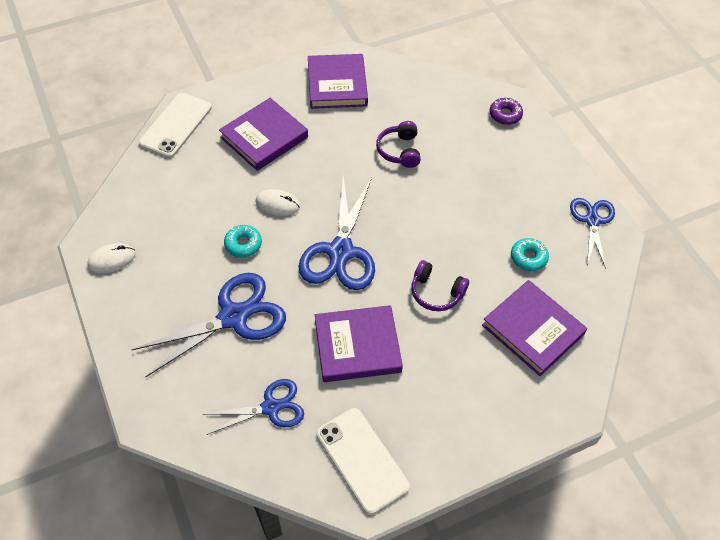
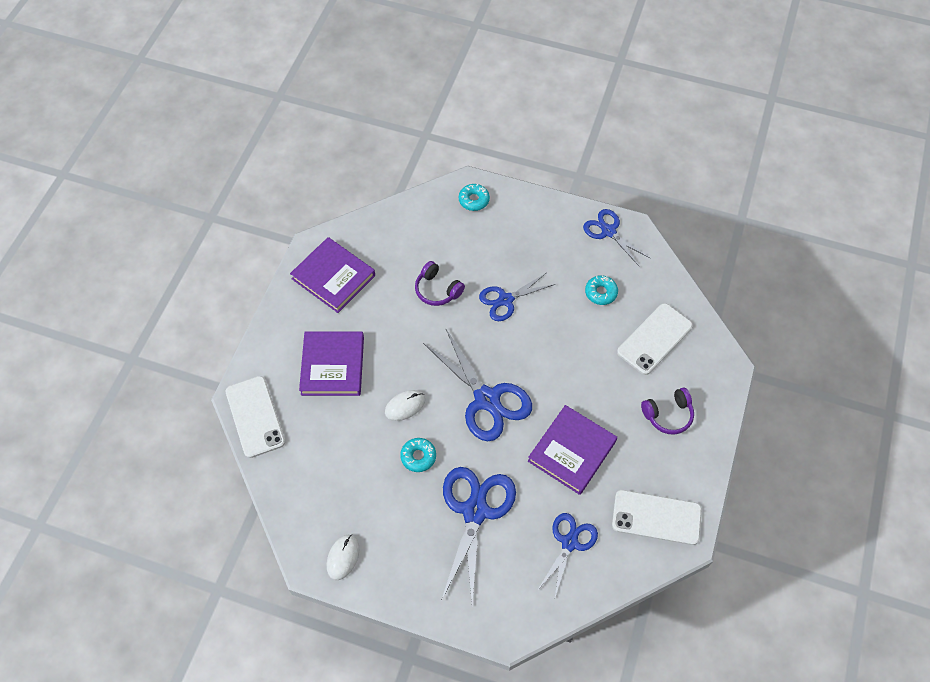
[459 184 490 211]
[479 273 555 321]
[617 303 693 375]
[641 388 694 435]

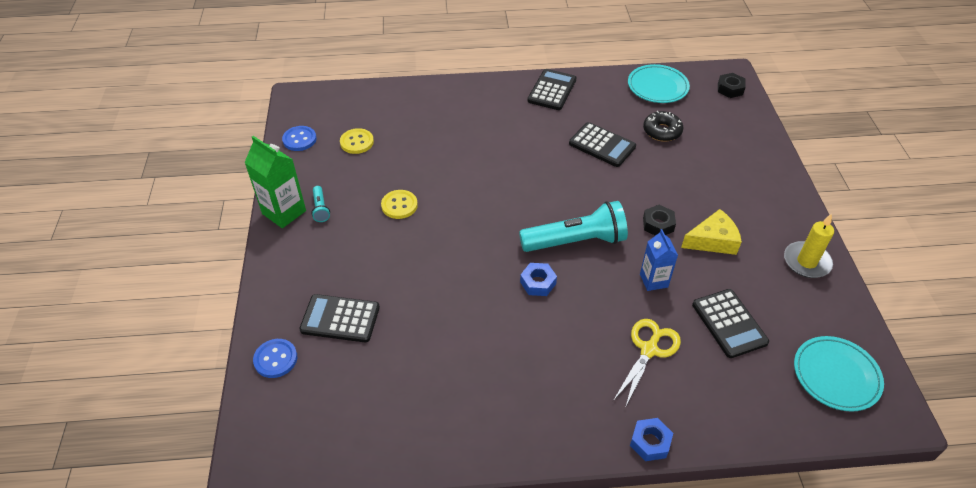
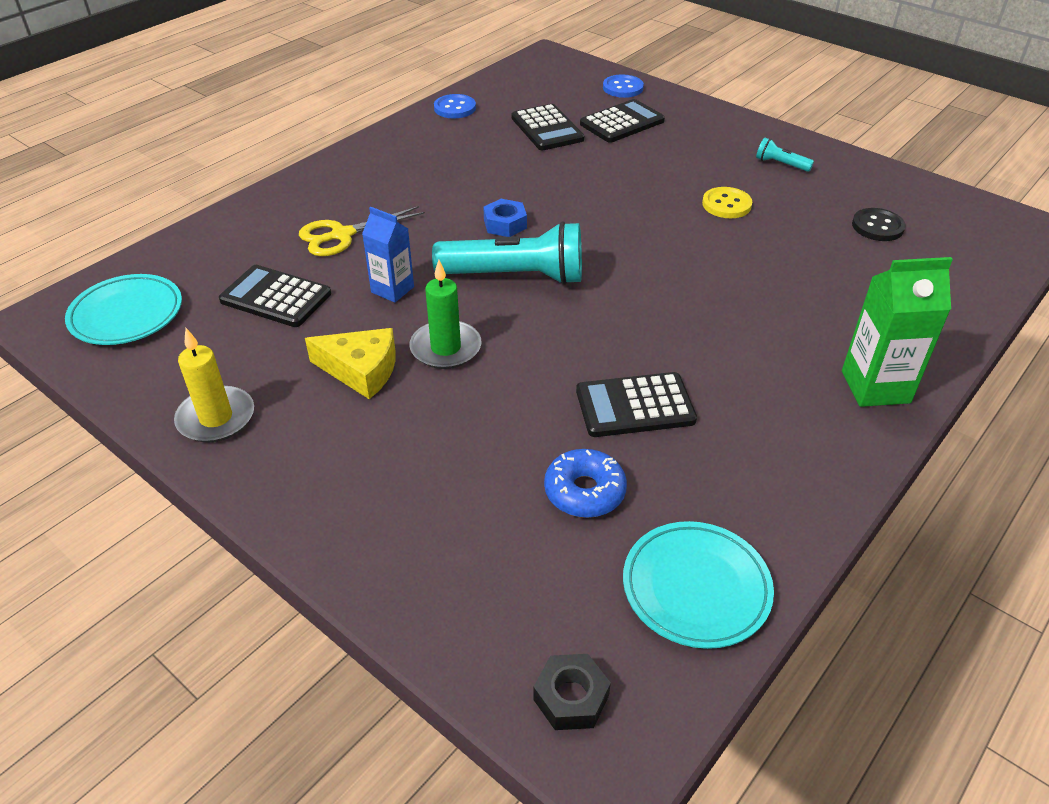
[299 206 425 256]
[305 328 396 399]
[410 260 482 369]
[432 221 582 285]
[434 94 476 118]
[512 104 584 150]
[544 449 627 518]
[842 257 953 407]
[852 208 906 241]
[630 418 673 461] (first image)

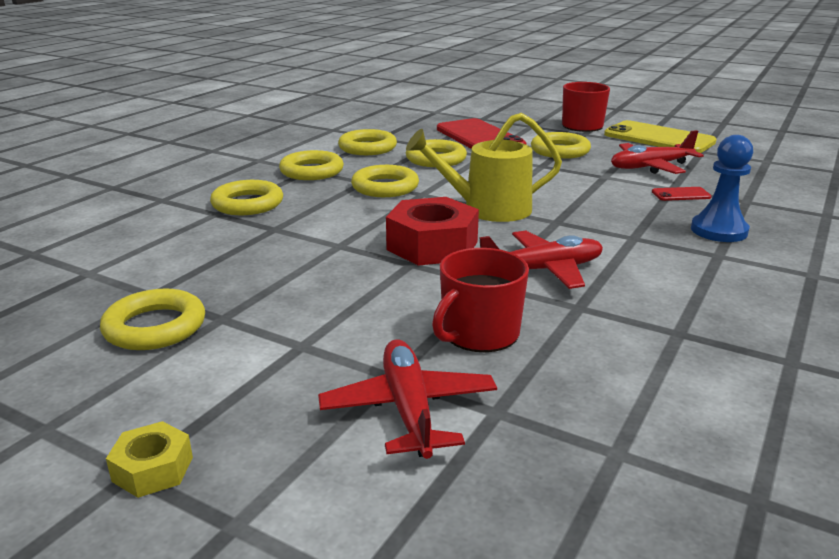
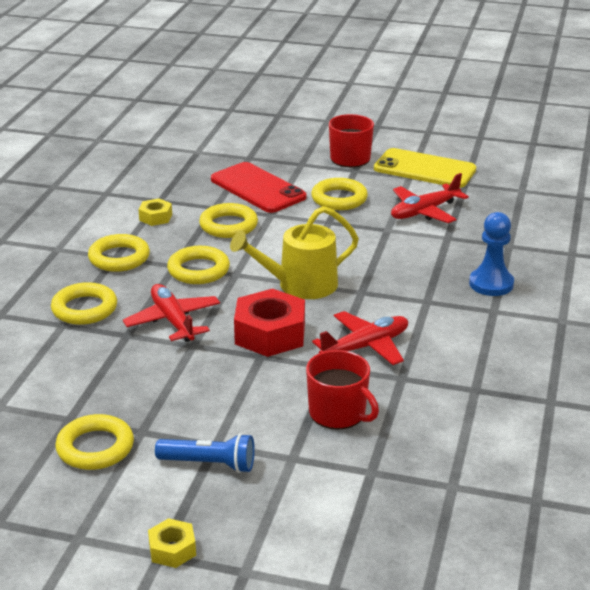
[123 284 220 342]
[138 198 172 226]
[155 433 255 473]
[306 350 379 430]
[652 187 711 201] (first image)

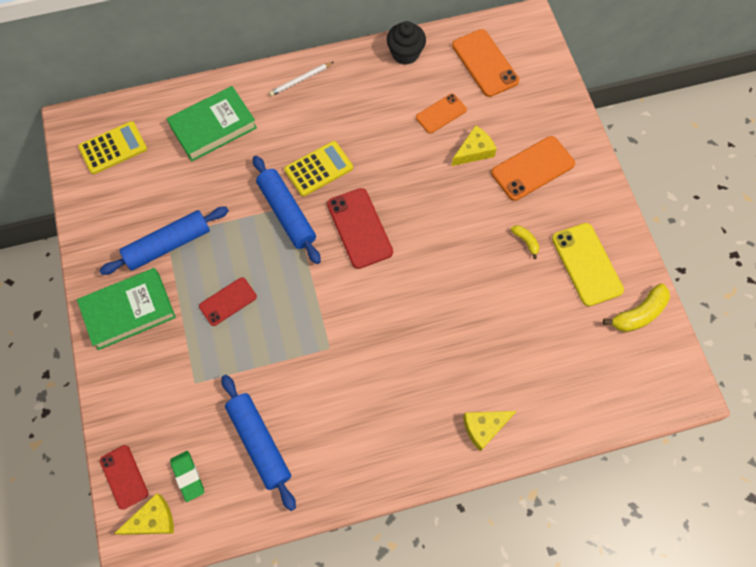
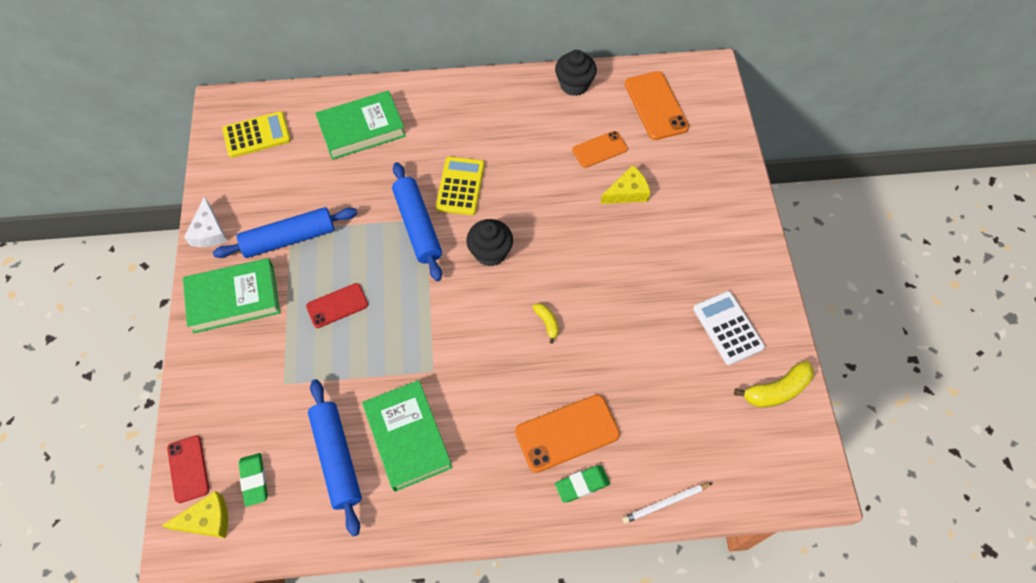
[184 196 228 247]
[362 380 452 492]
[436 156 485 215]
[466 219 513 267]
[515 394 620 473]
[533 303 559 344]
[555 465 610 503]
[622 483 712 524]
[693 291 765 365]

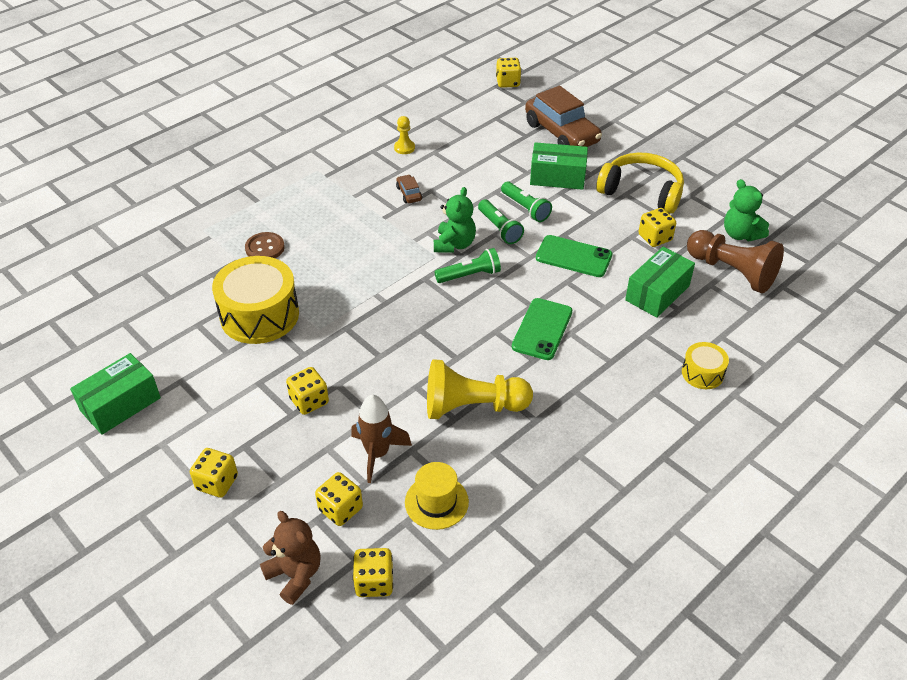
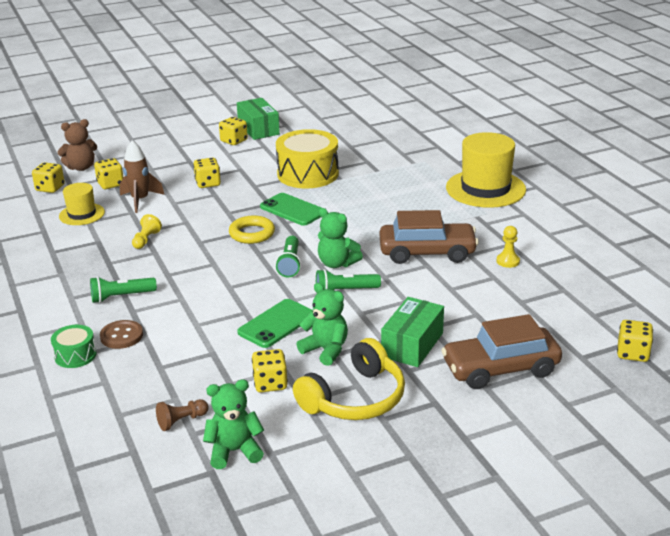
[51 325 96 368]
[90 277 157 303]
[100 320 143 349]
[132 214 162 249]
[156 399 209 431]
[219 117 248 145]
[229 215 275 244]
[260 193 322 226]
[296 283 348 366]
[380 210 479 264]
[446 132 526 208]
[625 247 695 318] (first image)

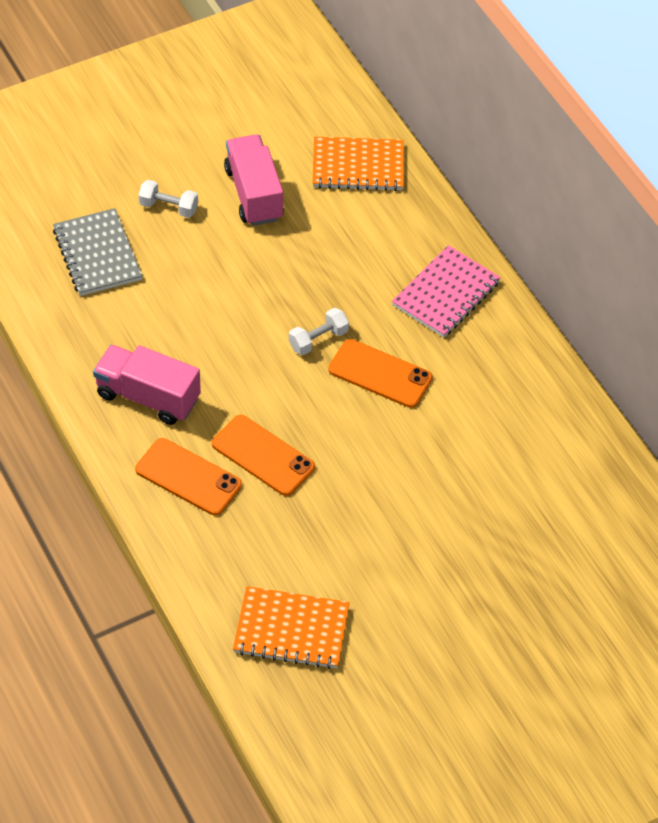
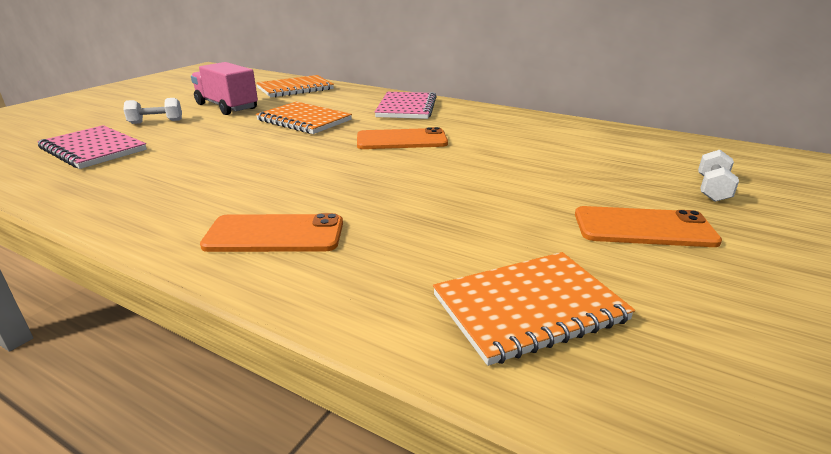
[37 125 147 169]
[256 102 352 134]
[575 206 722 247]
[698 150 739 202]
[93 345 201 425] (first image)

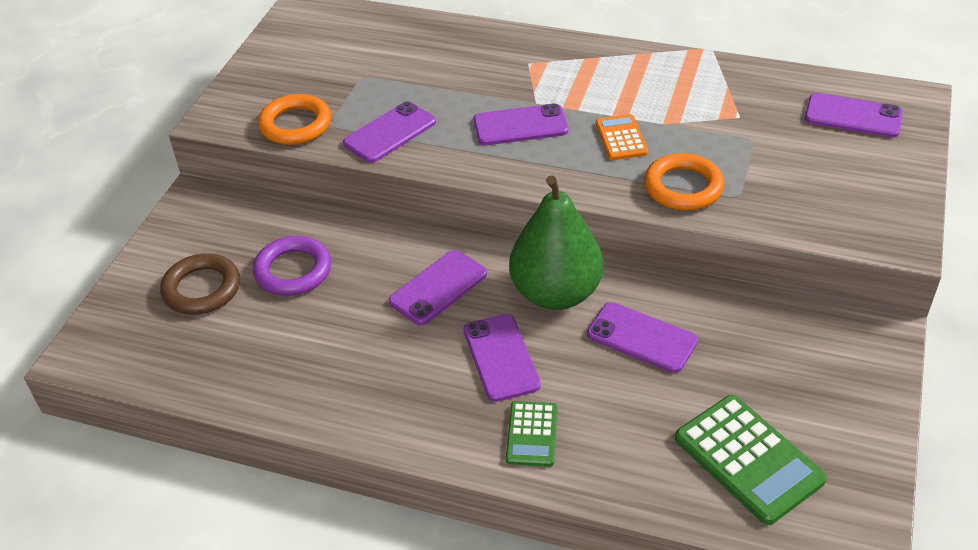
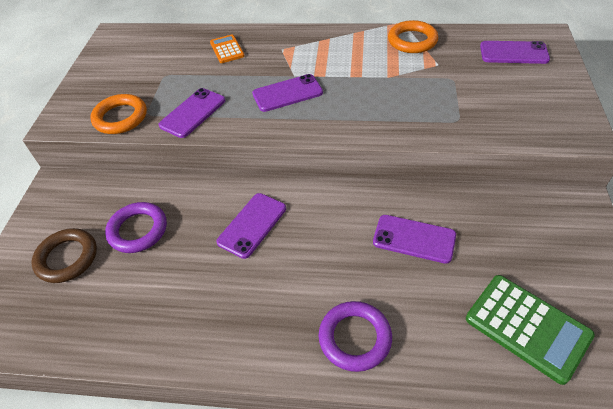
[210 34 244 63]
[319 301 392 372]
[388 20 438 53]
[463 314 541 402] (first image)
[509 175 604 310] (first image)

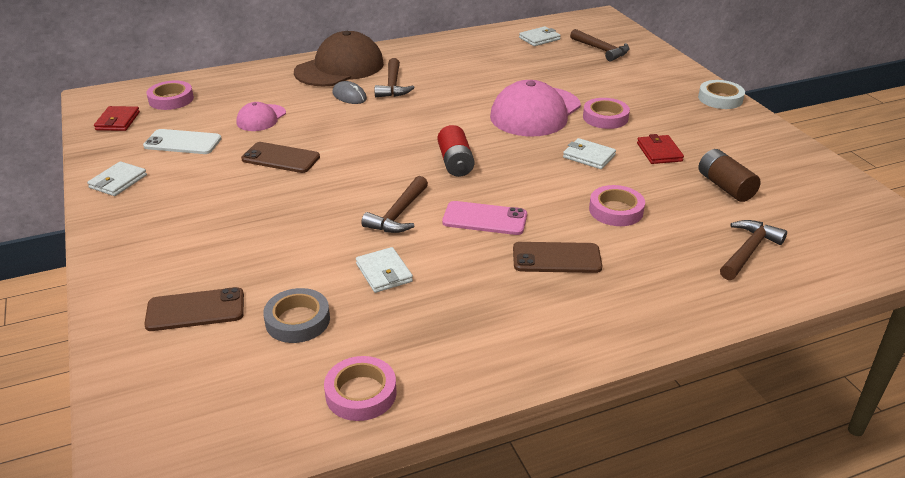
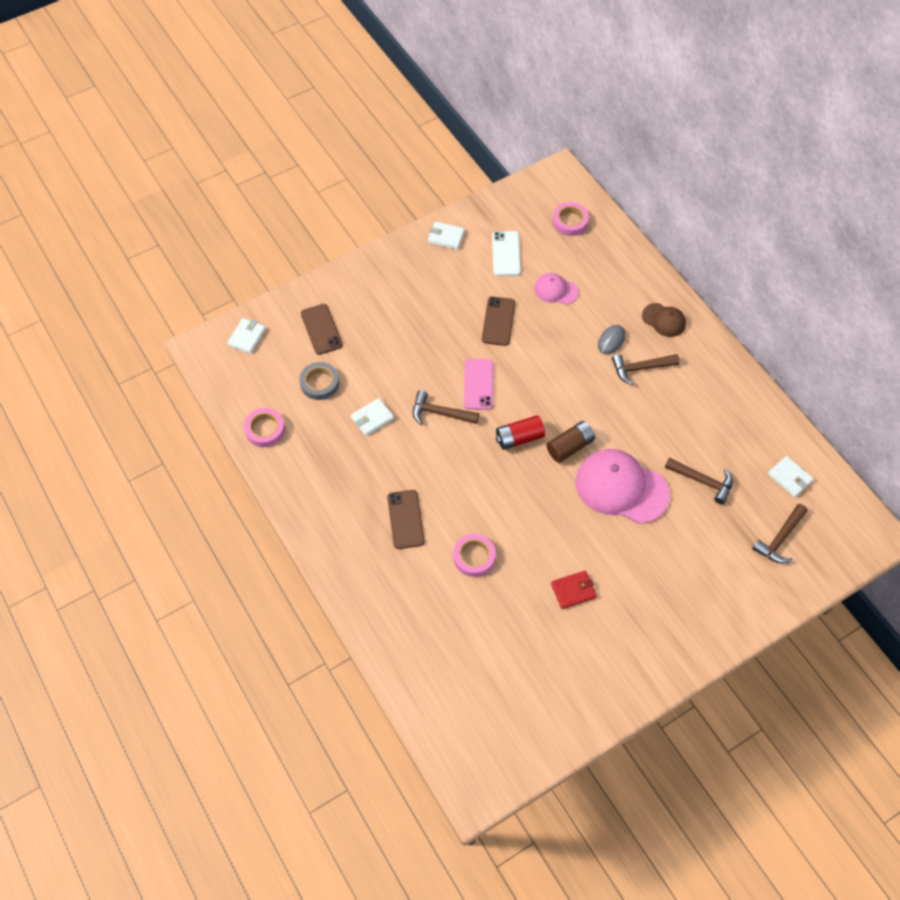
[227 318 266 354]
[464 359 494 410]
[546 421 595 463]
[642 303 686 337]
[665 457 733 504]
[94 106 140 131] (first image)
[583 98 630 129] (first image)
[698 80 745 109] (first image)

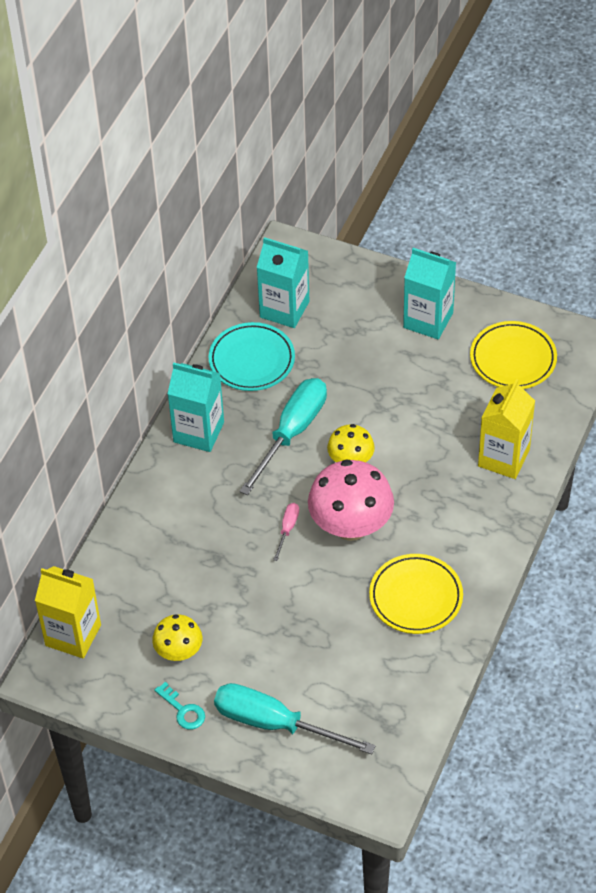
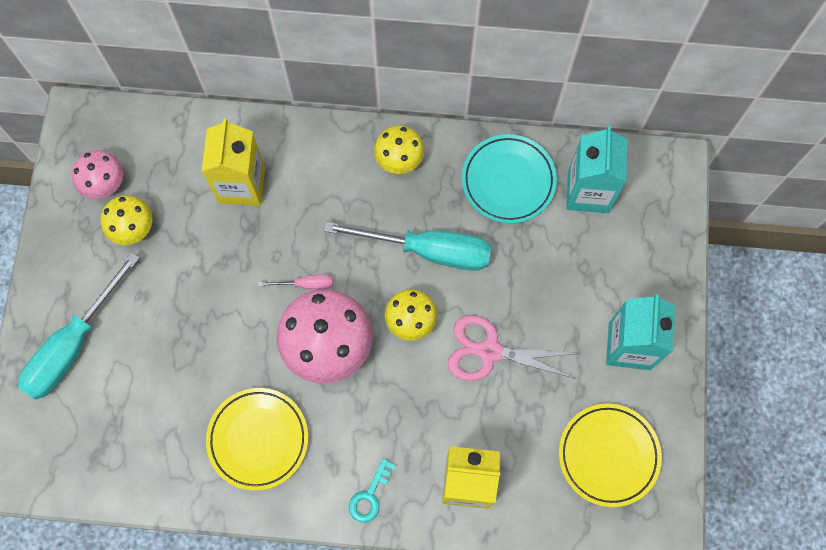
[18 252 140 399]
[72 150 123 199]
[202 118 265 206]
[349 458 396 523]
[374 125 424 174]
[448 315 579 381]

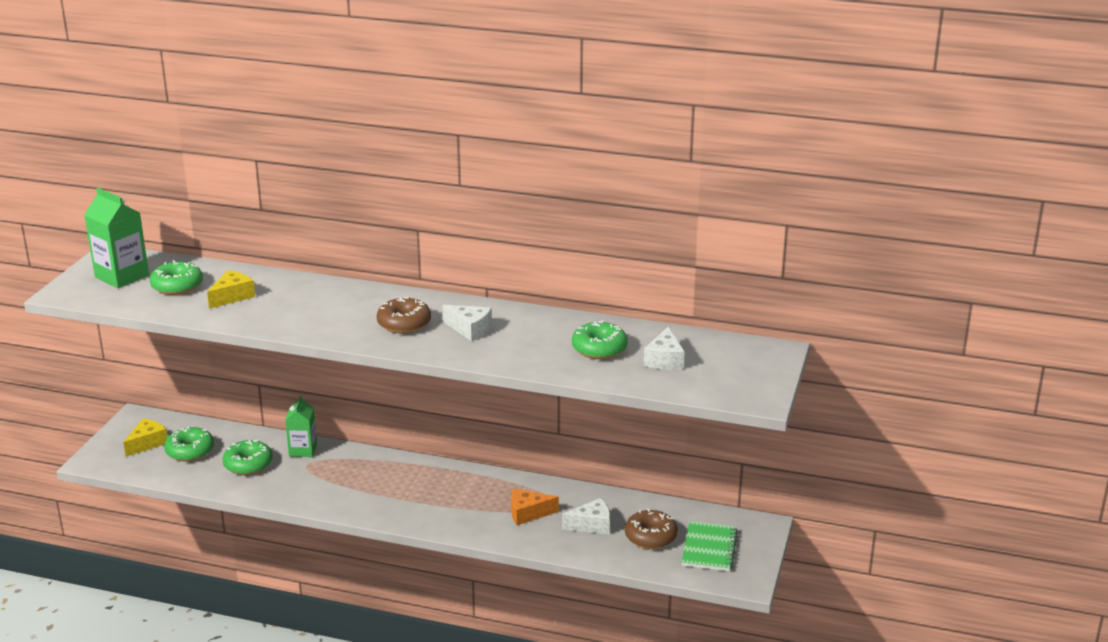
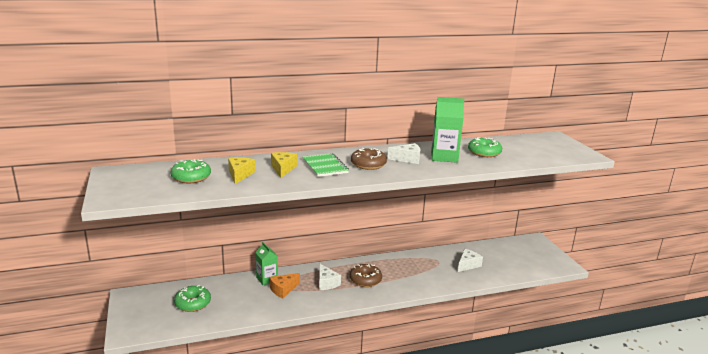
[270 273 300 298]
[271 152 297 178]
[302 153 349 177]
[319 263 341 290]
[350 264 382 287]
[431 97 464 163]
[223 439 273 475] (first image)

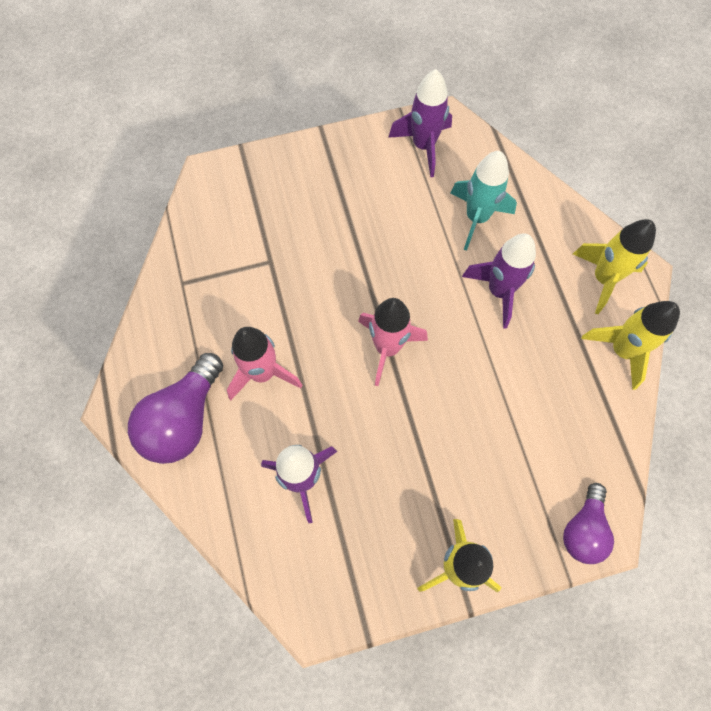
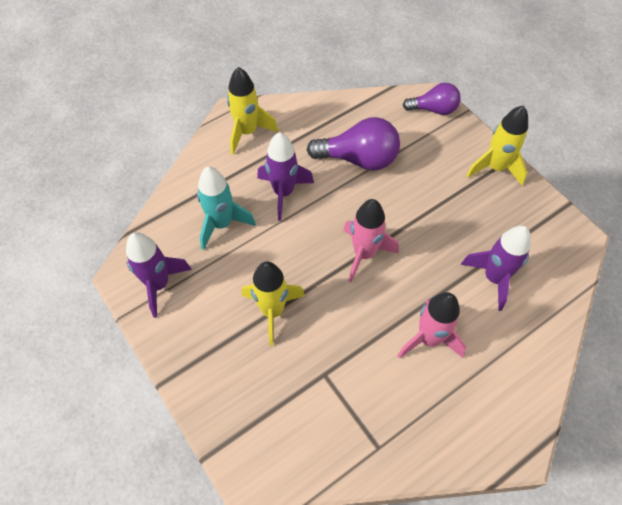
[242 261 305 346]
[307 117 400 171]

